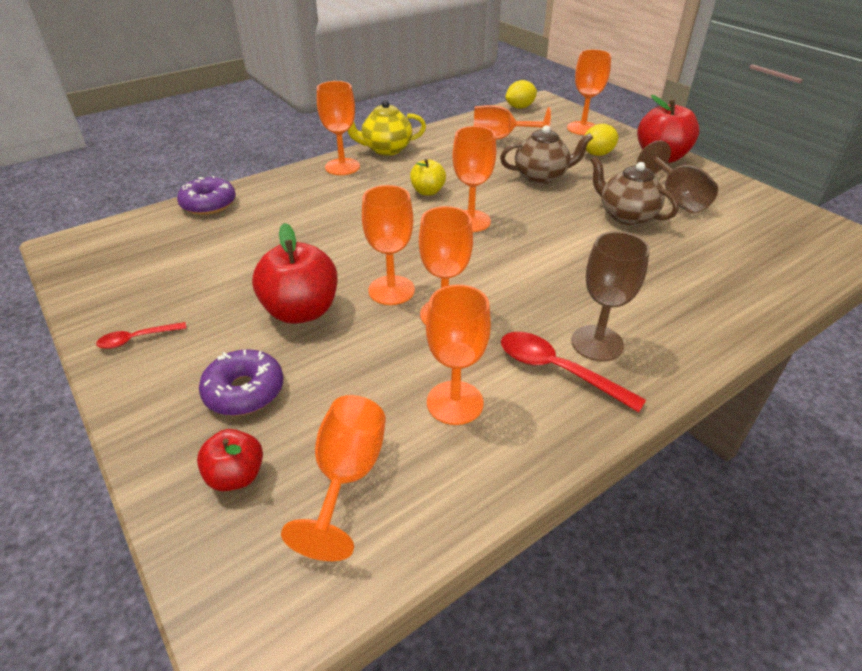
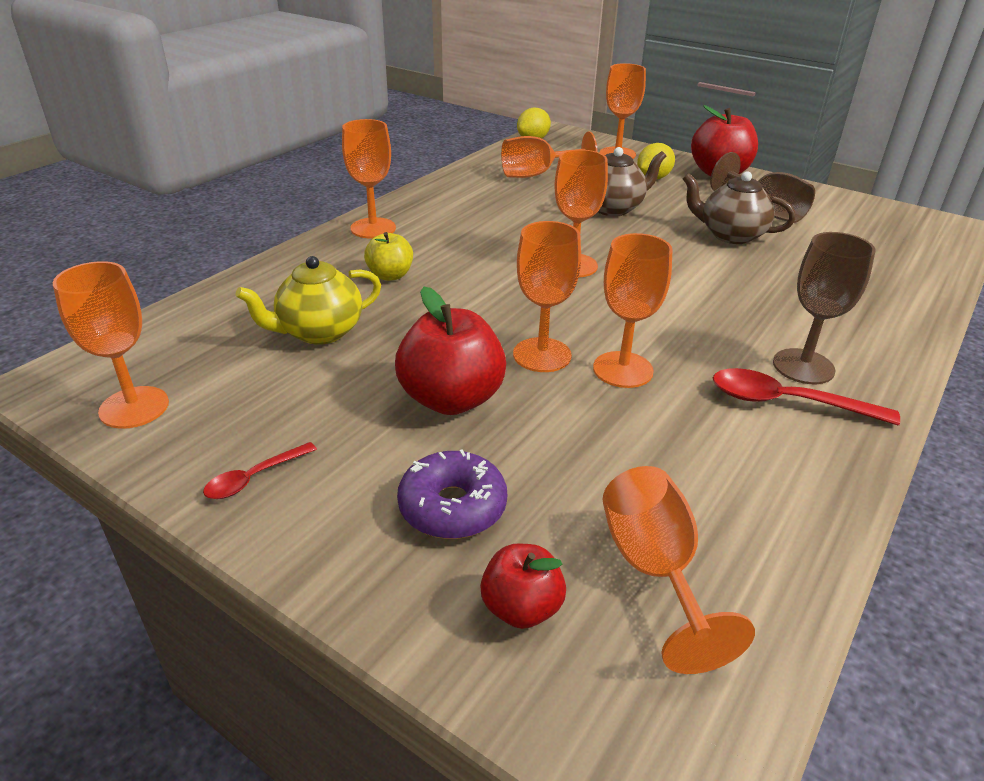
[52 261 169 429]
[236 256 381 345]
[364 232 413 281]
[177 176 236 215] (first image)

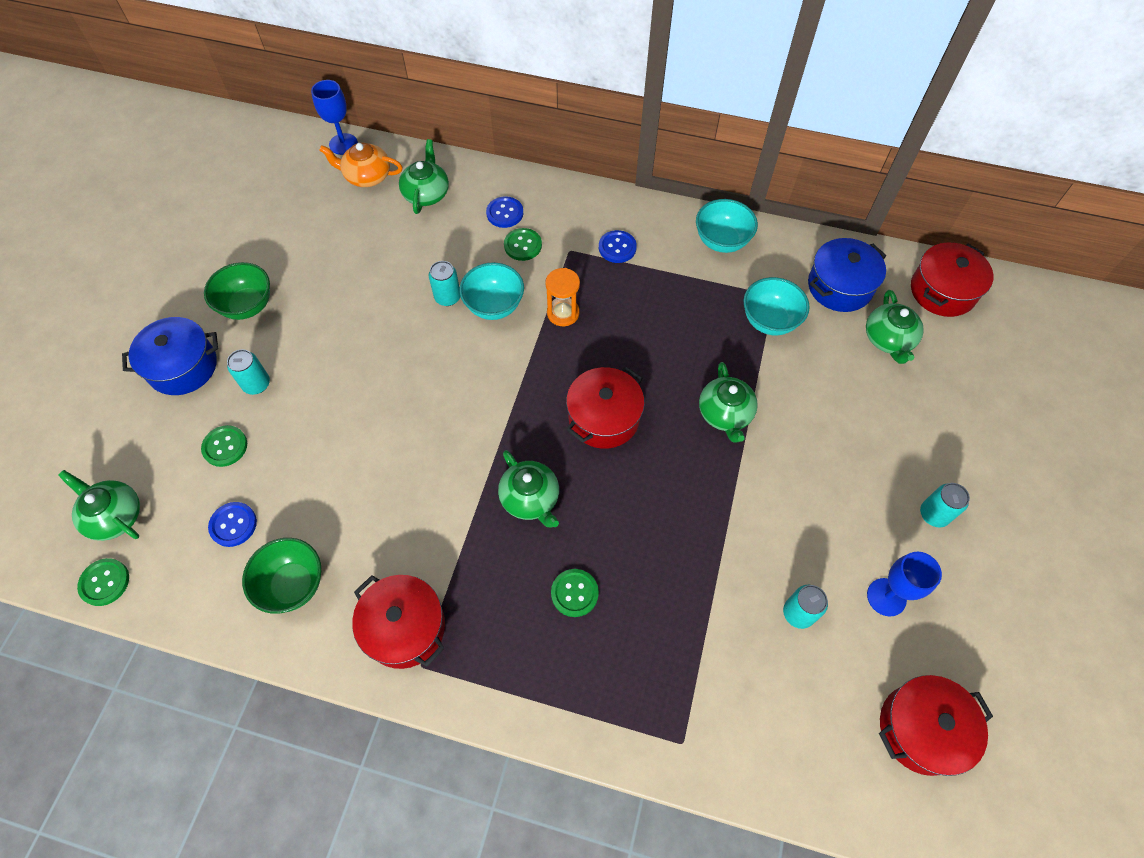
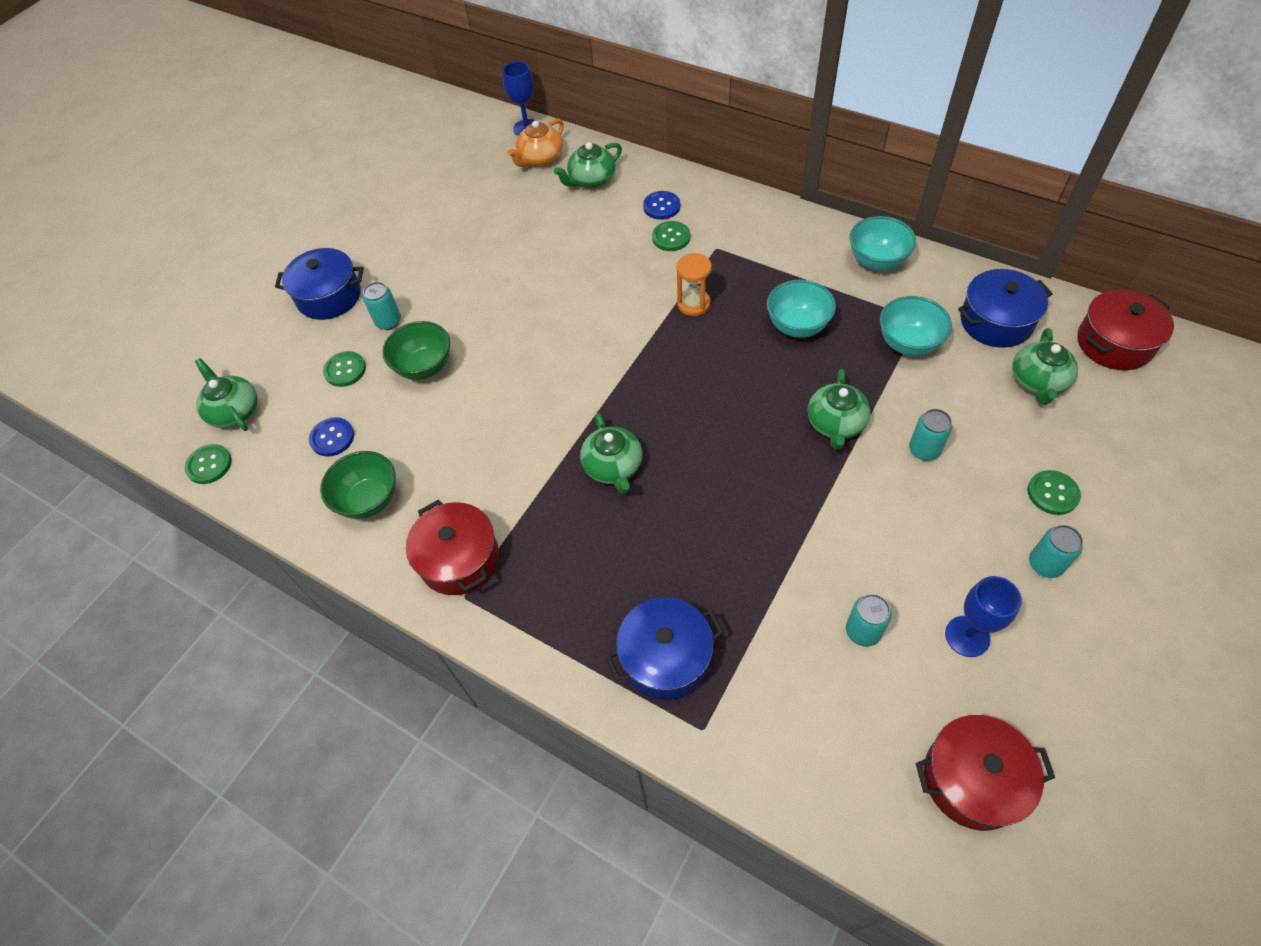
[382 321 450 380]
[507 119 564 167]
[554 142 622 188]
[606 597 724 700]
[767 280 836 338]
[909 409 952 460]
[1027 470 1081 515]
[566 367 645 449] (first image)
[599 230 637 263] (first image)

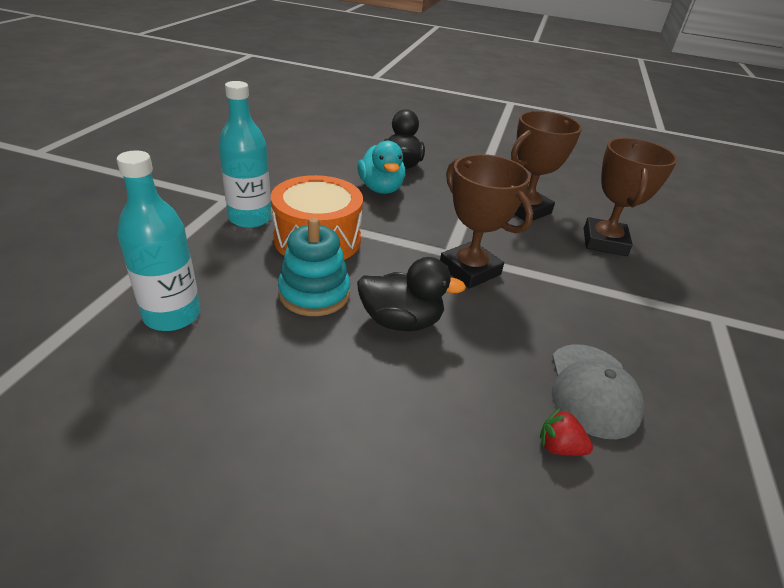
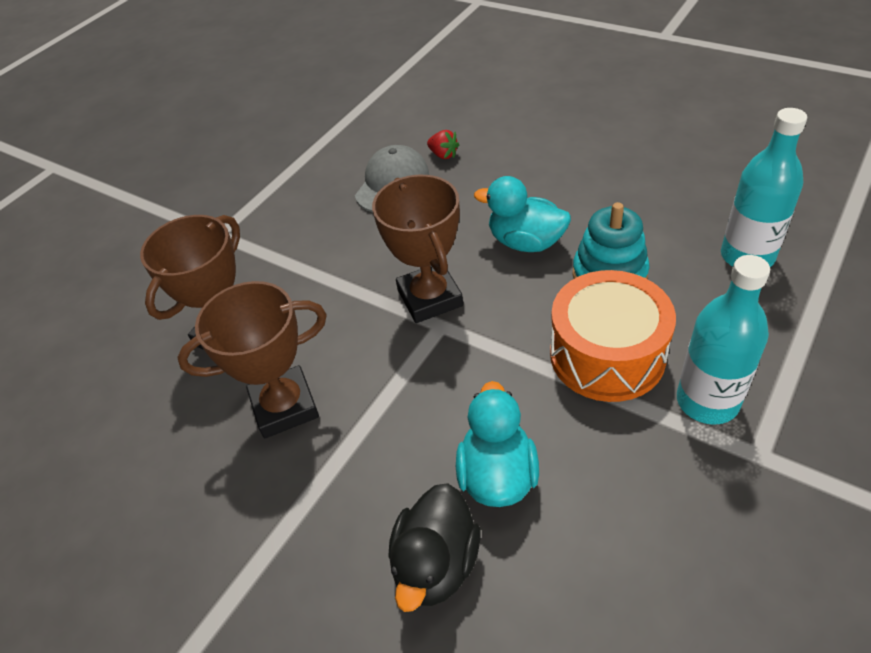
[474 176 571 252]

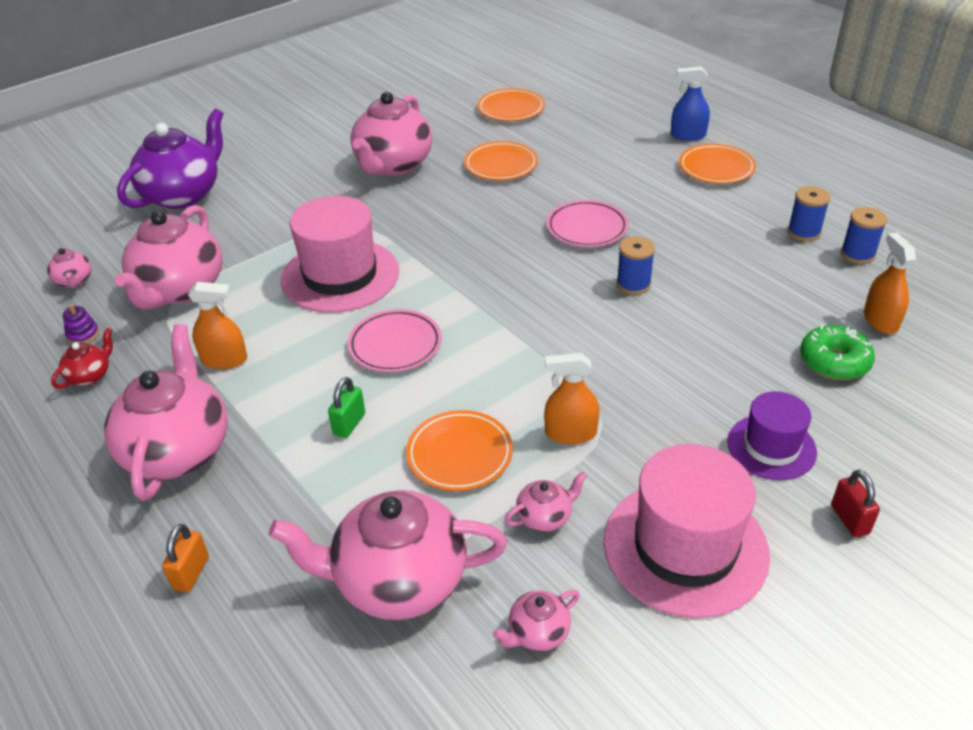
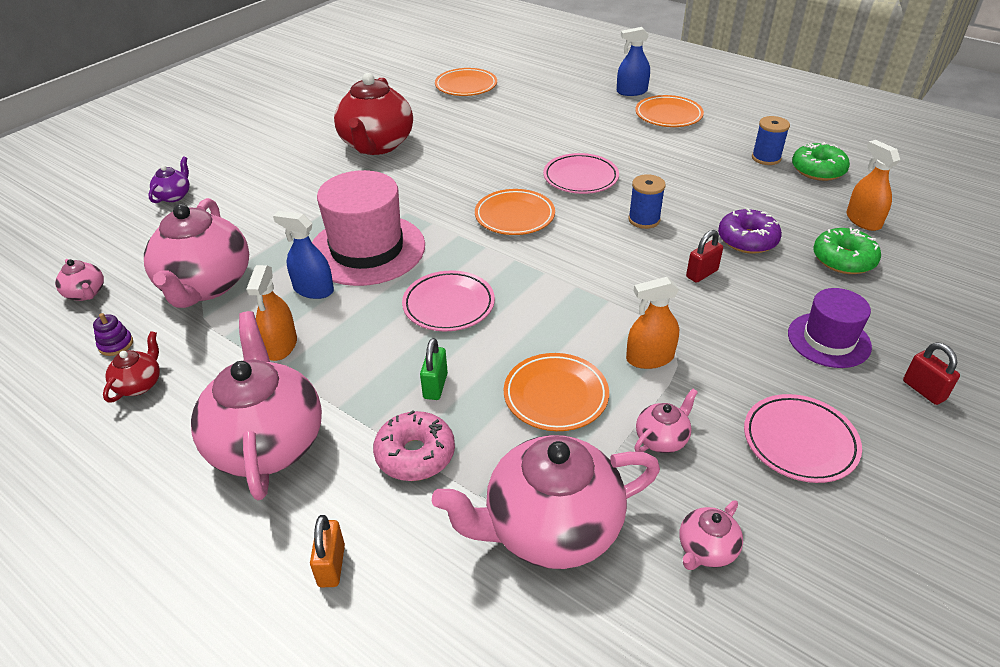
[148 156 190 203]
[246 265 297 361]
[273 211 334 299]
[334 73 413 155]
[373 410 455 481]
[475 189 555 235]
[686 230 723 283]
[718 208 782 254]
[744 394 862 483]
[792 142 850 181]

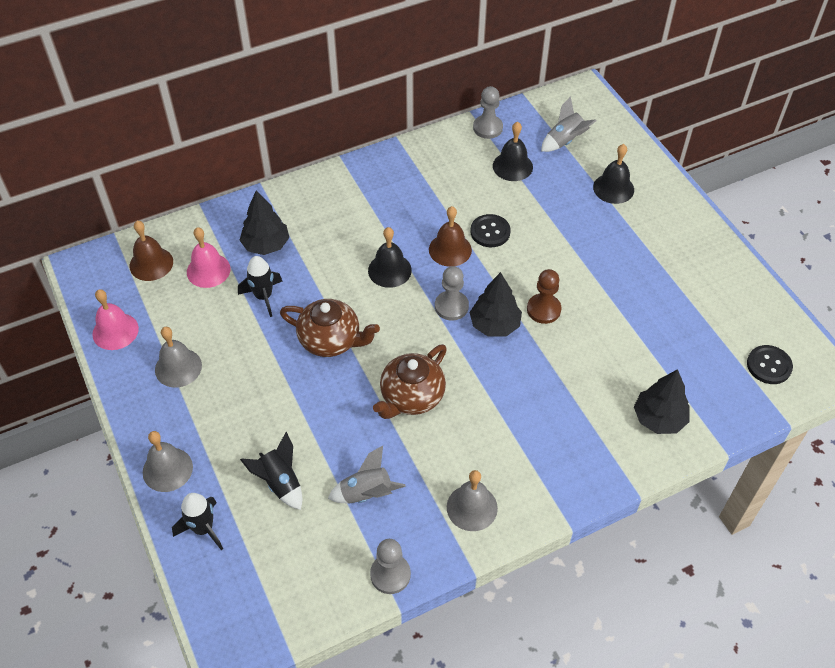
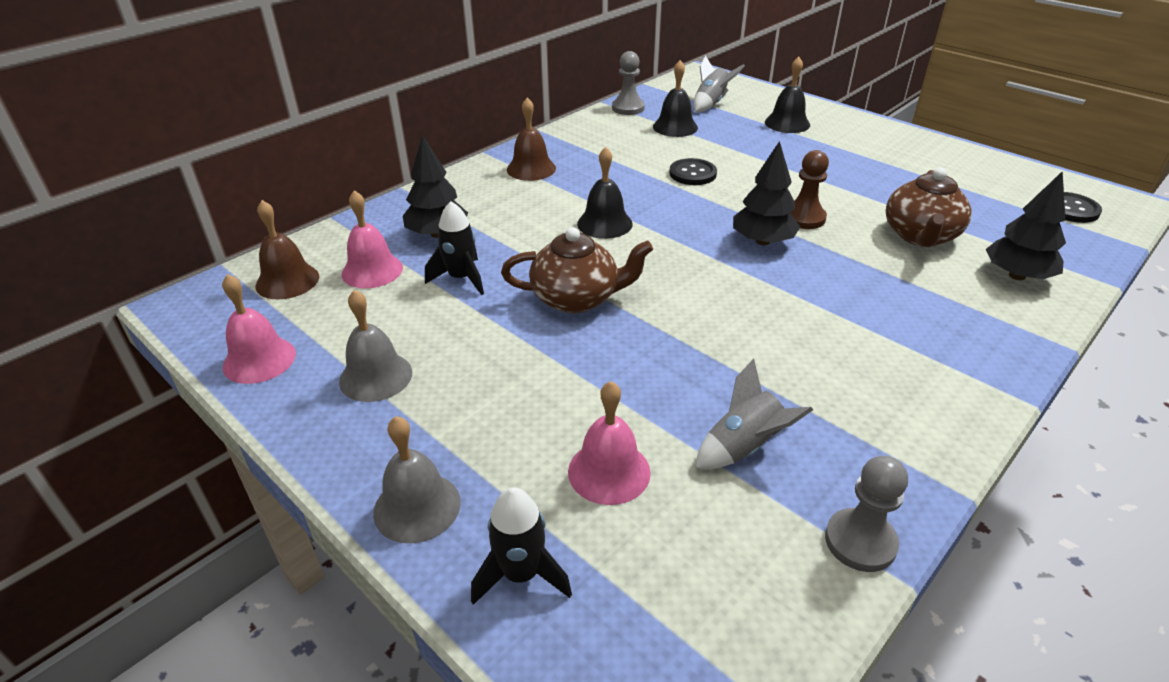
[507 98 556 181]
[568 381 651 505]
[886 167 972 247]
[435 266 469 320] (first image)
[447 470 498 531] (first image)

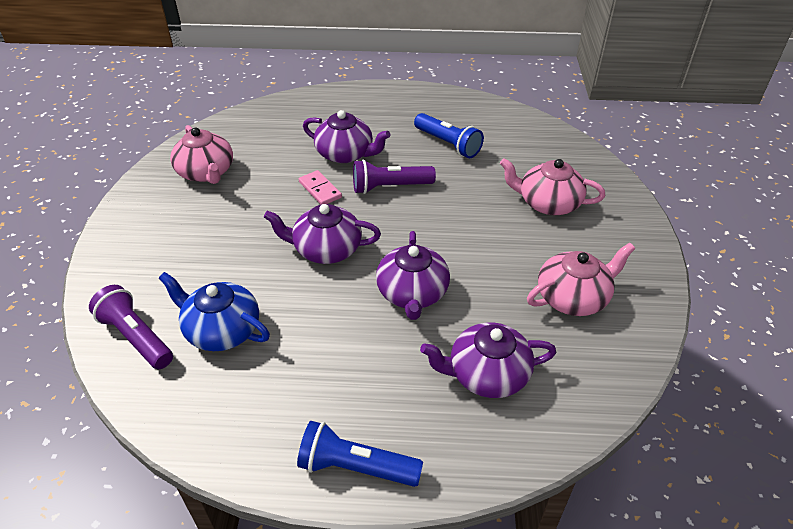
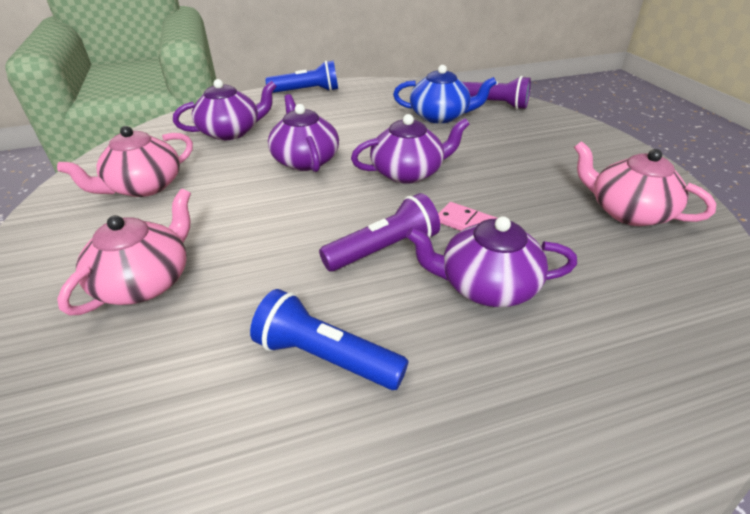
[57 189 191 315]

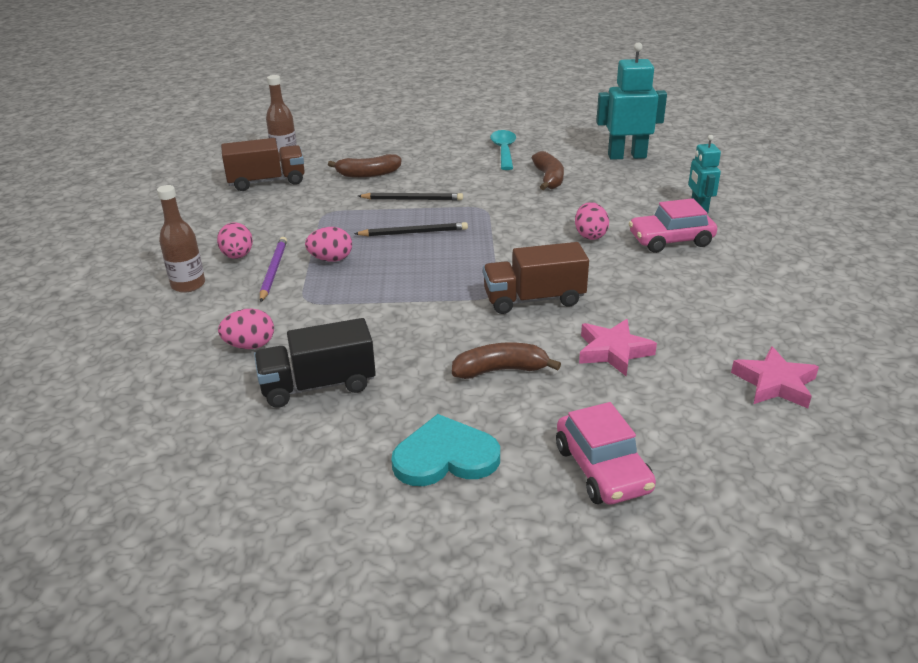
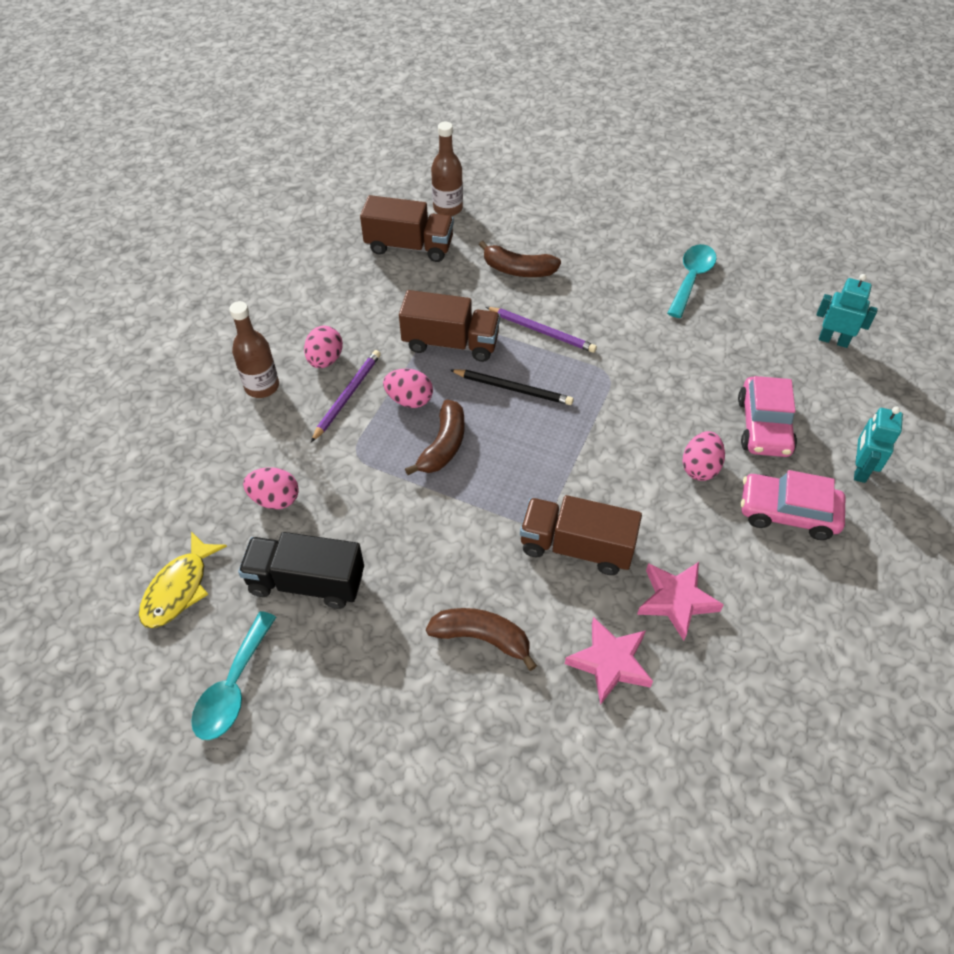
[139 531 227 628]
[191 611 276 740]
[399 290 500 362]
[405 399 465 475]
[486 307 597 353]
[637 562 724 641]
[738 376 797 457]
[817 274 878 348]
[391 414 500 486] (first image)

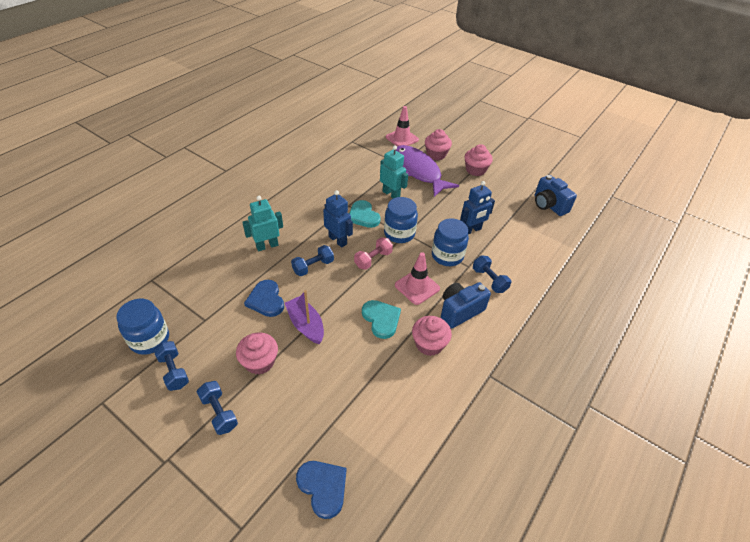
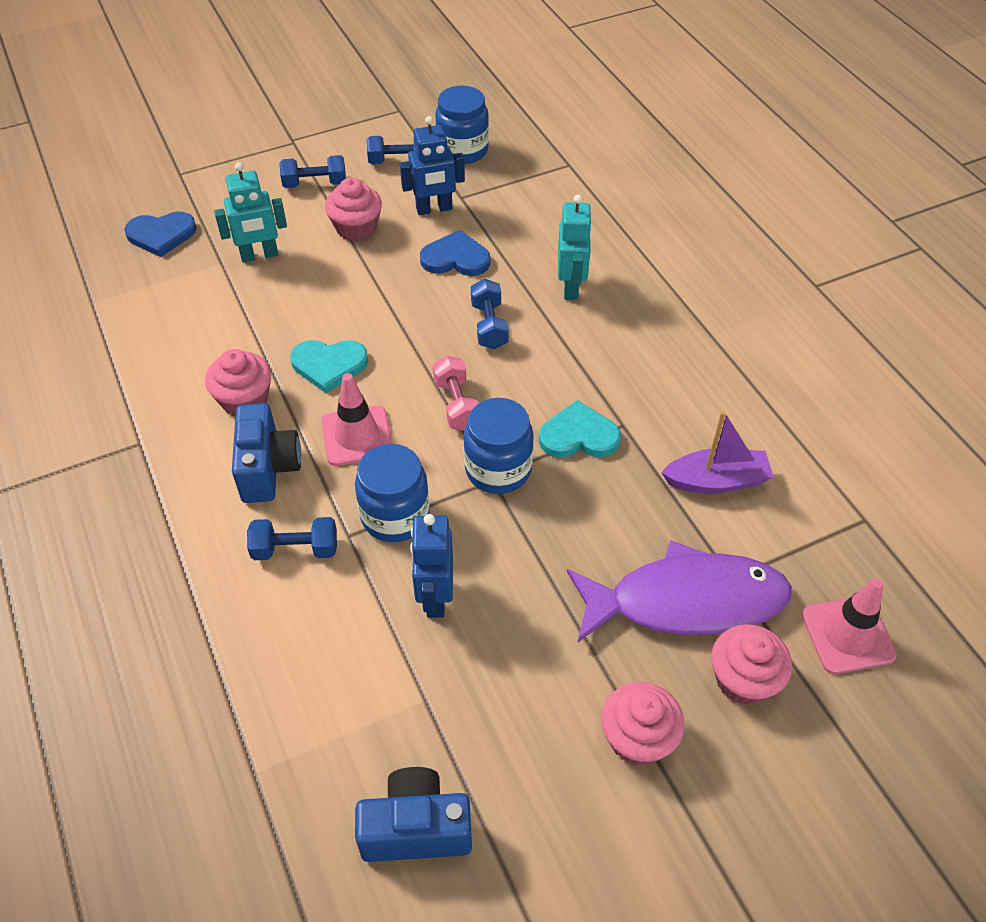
[214 162 287 262]
[400 116 465 215]
[661 411 774 493]

